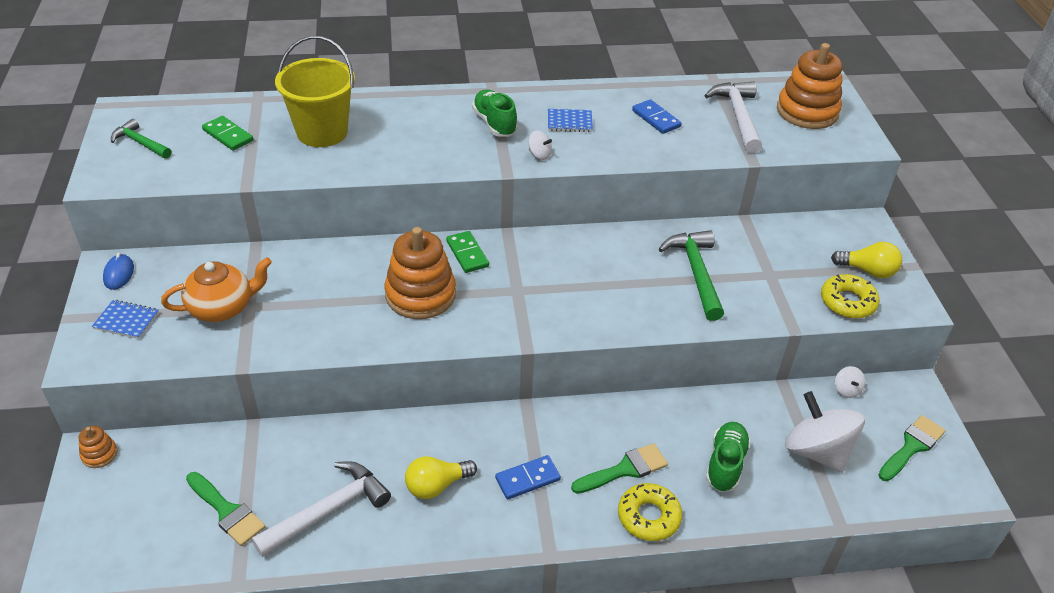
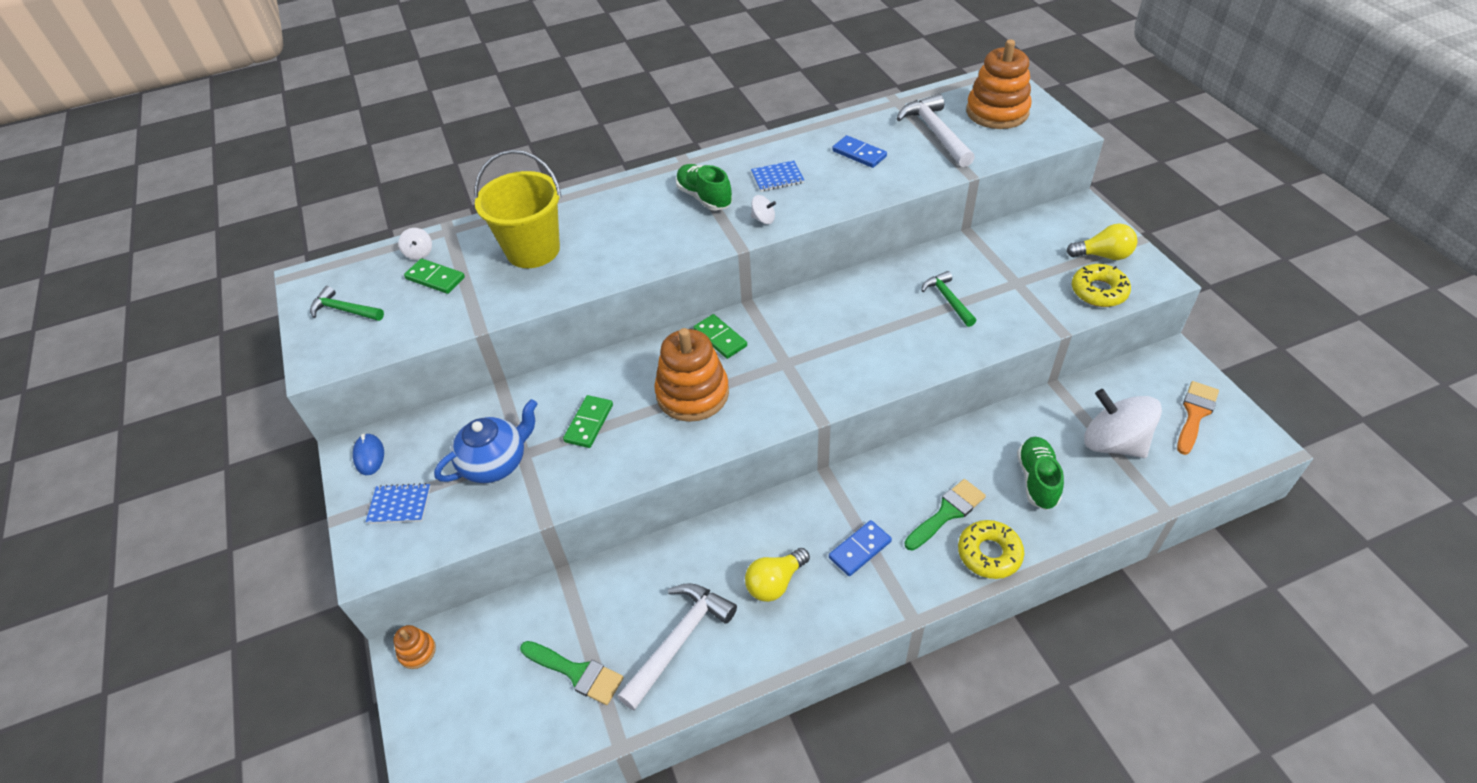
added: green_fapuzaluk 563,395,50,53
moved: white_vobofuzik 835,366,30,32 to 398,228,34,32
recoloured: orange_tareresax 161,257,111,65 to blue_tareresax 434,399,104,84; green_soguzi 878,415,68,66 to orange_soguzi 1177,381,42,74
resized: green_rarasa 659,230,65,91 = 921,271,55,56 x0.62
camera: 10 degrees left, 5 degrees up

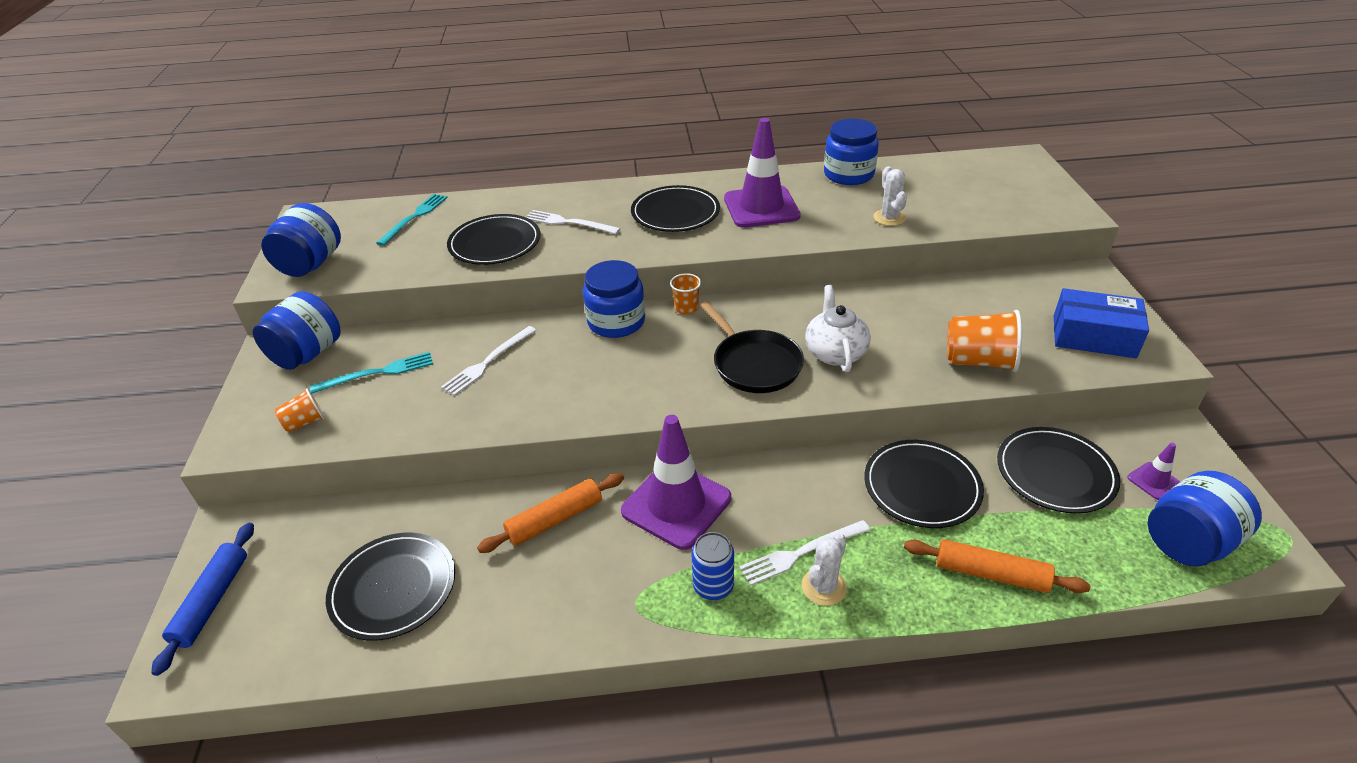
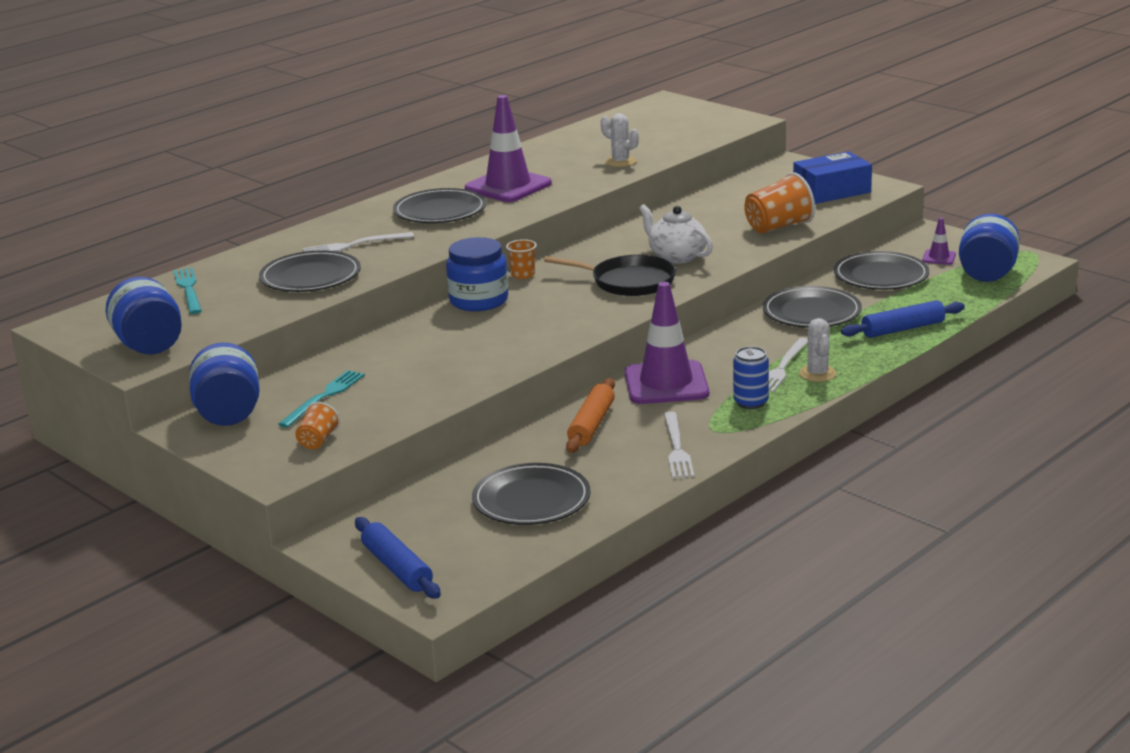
removed: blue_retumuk 824,119,55,66
moved: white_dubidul 441,326,96,70 to 664,412,30,66
recoloured: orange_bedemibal 904,539,186,54 to blue_bedemibal 841,300,124,38
camera: 40 degrees left, 15 degrees down

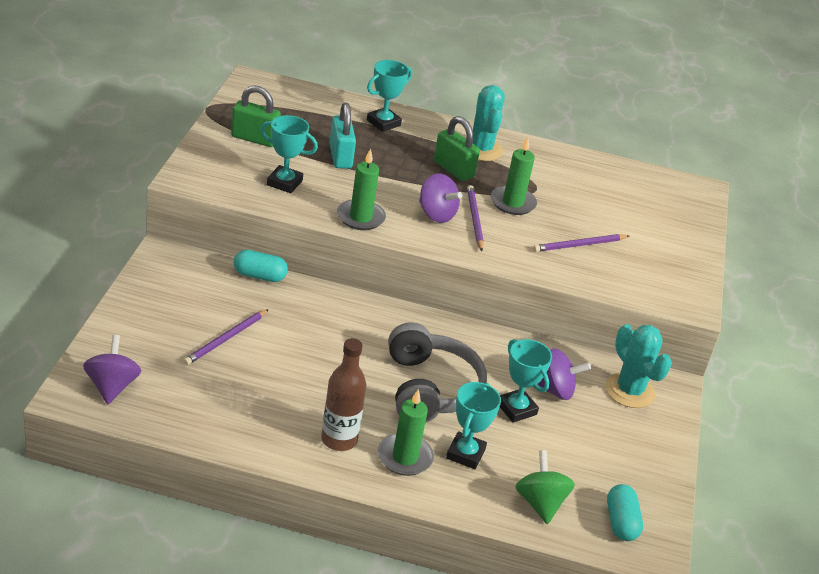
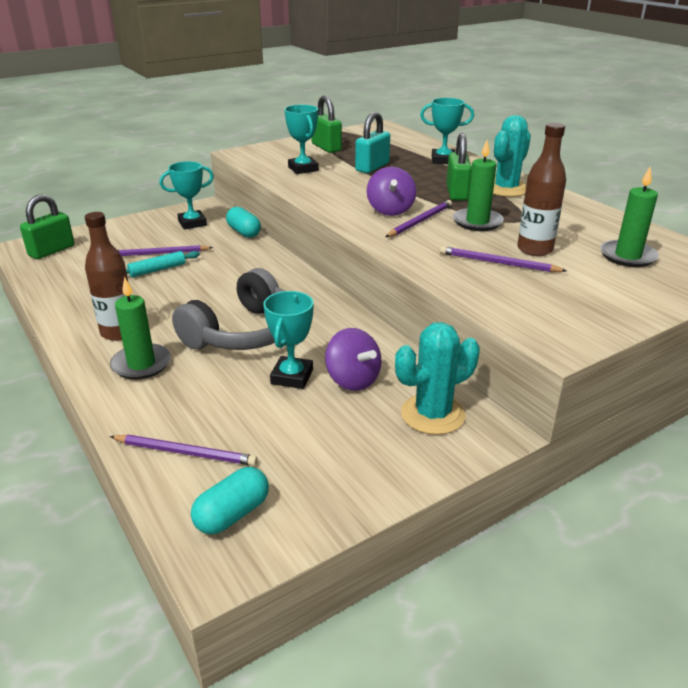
added: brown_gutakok 517,123,49,133; turquoise_bedemibal 126,251,74,26
moved: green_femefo 337,149,49,81 to 600,167,59,100; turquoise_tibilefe 446,382,55,87 to 160,161,54,69
replaced: purple_vobofuzik 83,335,58,69 to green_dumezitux 20,194,54,65; green_vobofuzik 515,450,60,74 to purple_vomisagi 110,435,147,31
turned: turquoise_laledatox 605,324,67,84 = 395,322,85,113 45 degrees clockwise
camera: 50 degrees right, 5 degrees down

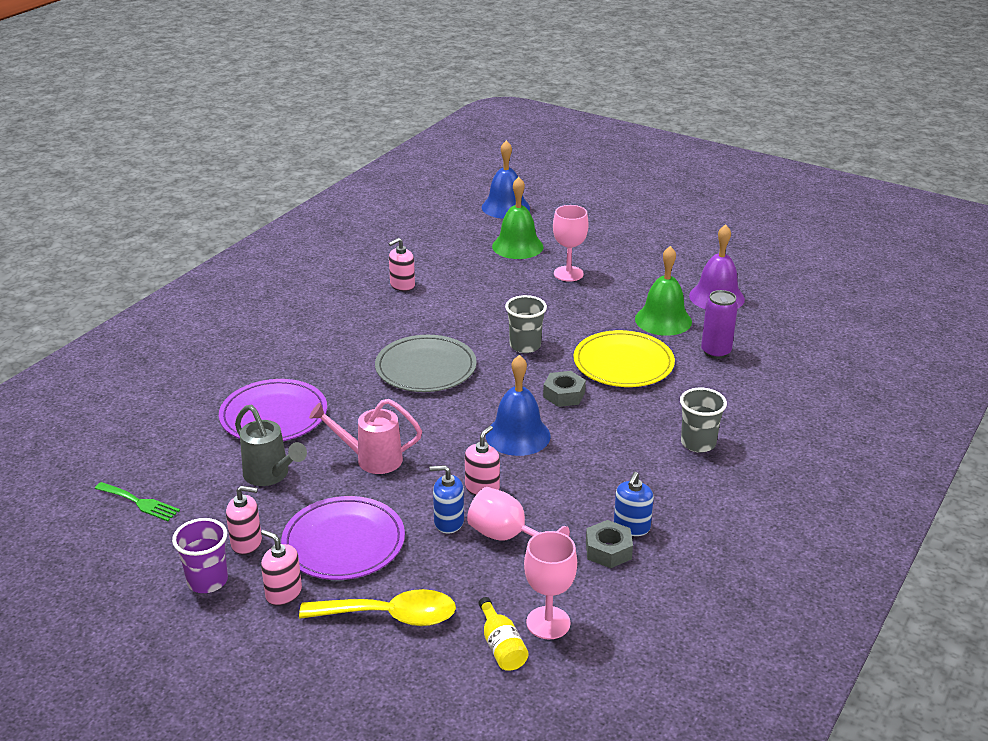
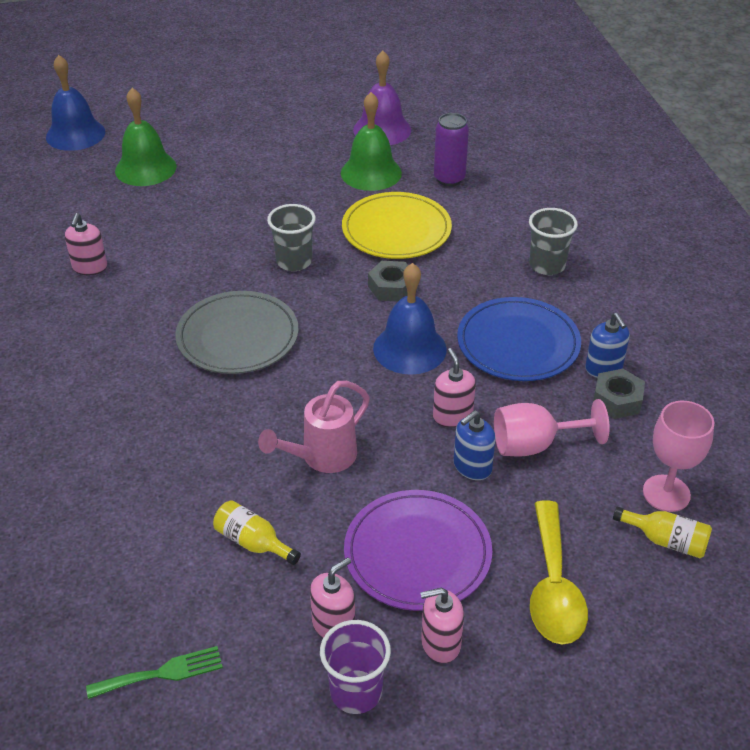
removed: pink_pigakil 553,205,36,77; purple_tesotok 219,379,108,62
added: blue_tesotok 457,297,124,84
replaced: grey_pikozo 235,405,72,81 to yellow_gutakok 213,500,88,65
turned: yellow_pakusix 299,589,157,37 = 530,500,58,145 135 degrees clockwise
camera: 45 degrees left, 10 degrees up

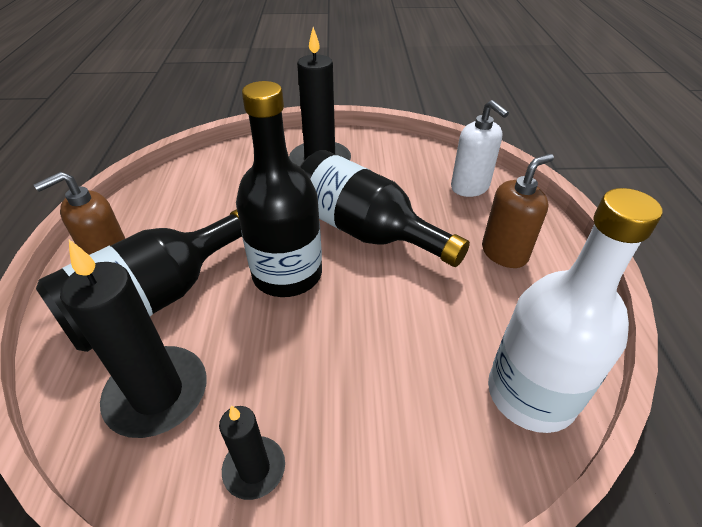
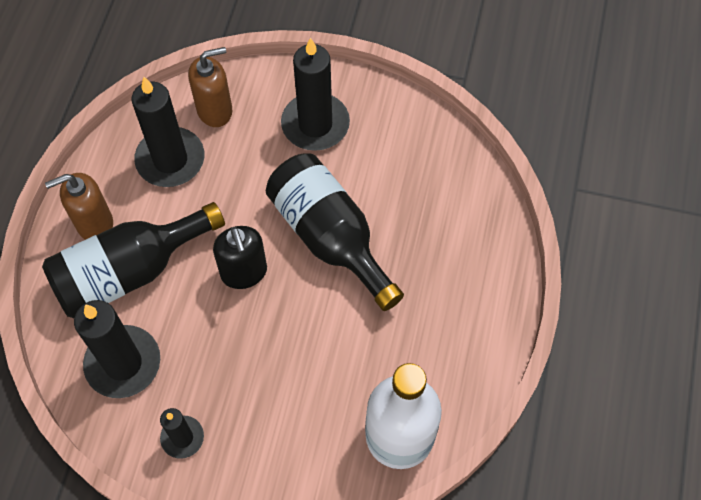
removed: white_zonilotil 451,100,58,97
added: black_femefo 131,77,73,110
moved: brown_zonilotil 482,154,72,114 to 188,47,44,80
replaced: black_gutakok 236,81,86,216 to black_zonilotil 213,226,54,63
camera: 15 degrees right, 20 degrees up

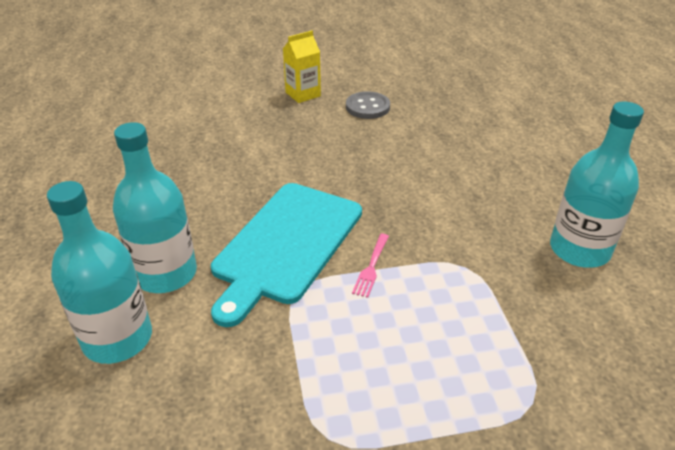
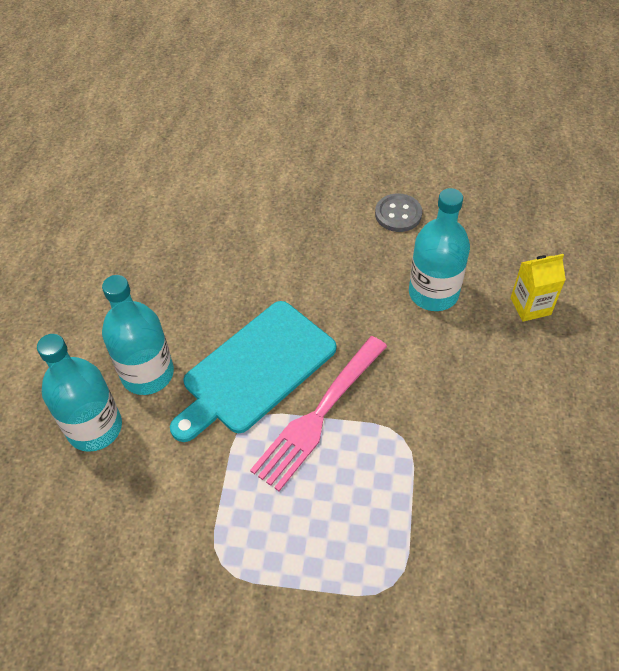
moved: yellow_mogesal 283,31,38,72 to 511,254,55,68; turquoise_gutakok 550,102,94,166 to 409,188,61,123
resized: pink_dubidul 352,234,37,64 = 250,336,137,155 x2.39
camera: 20 degrees right, 15 degrees up

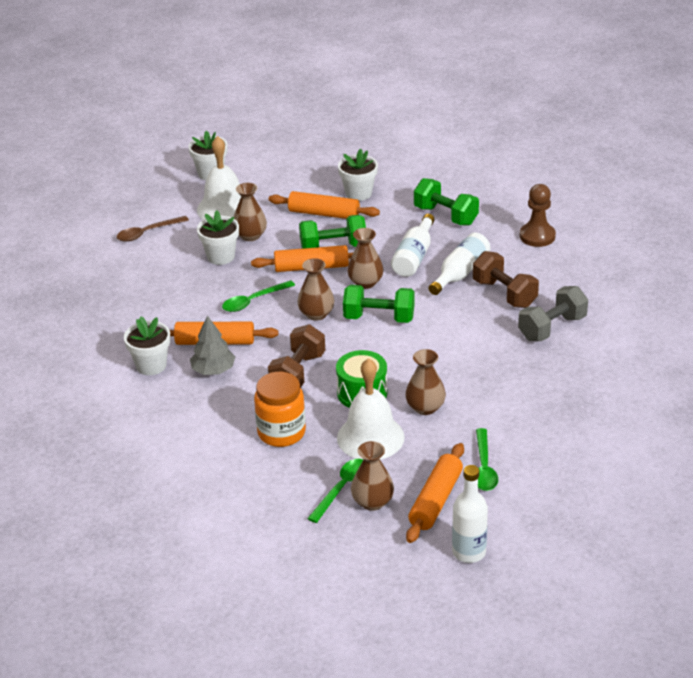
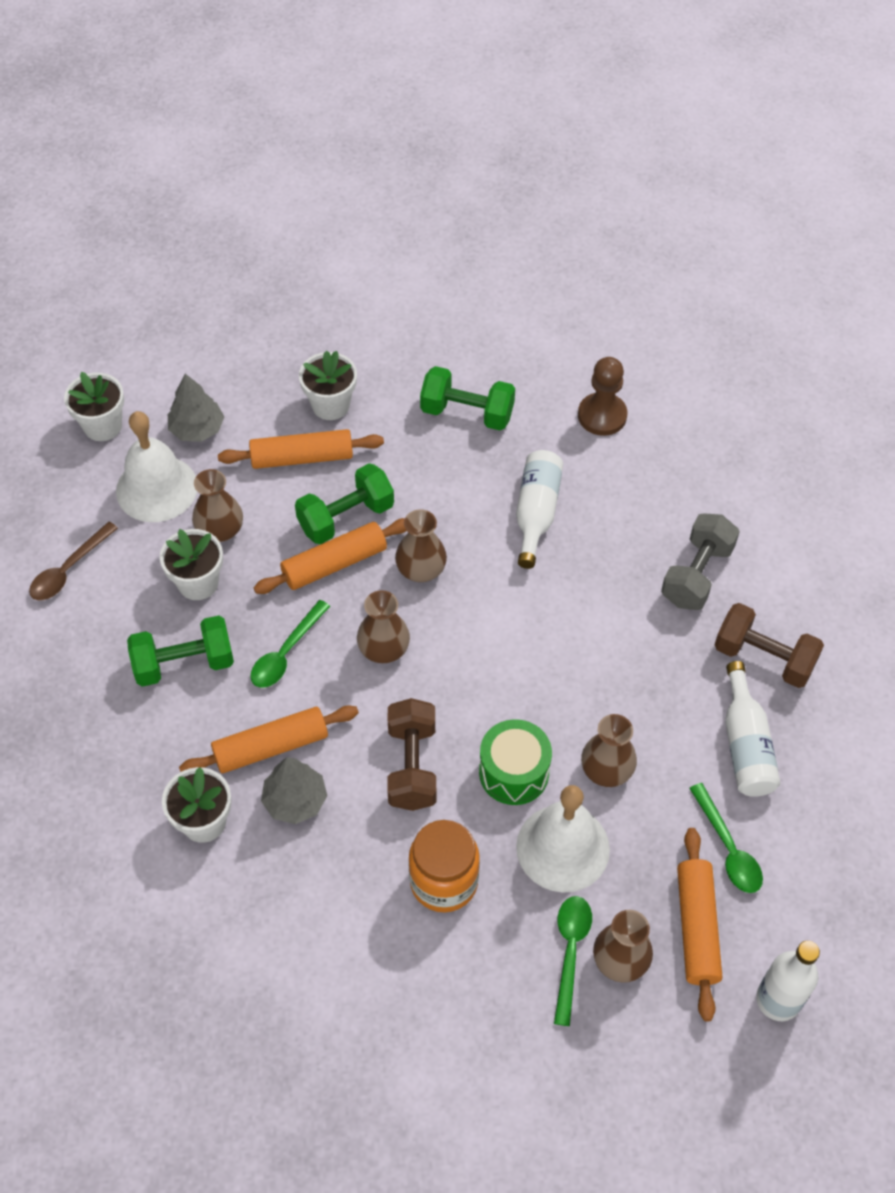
added: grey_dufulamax 168,374,56,68
moved: white_gutakok 391,214,44,63 to 725,661,55,136; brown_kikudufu 473,251,66,57 to 715,603,109,85; green_kikudufu 343,285,72,38 to 127,615,107,72
camera: 25 degrees left, 20 degrees up

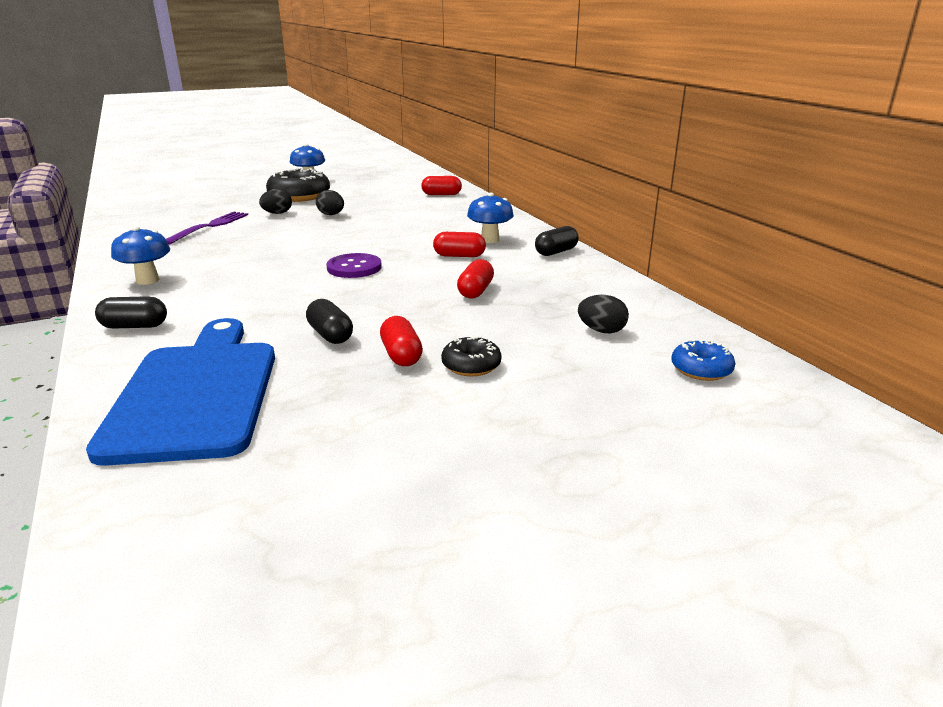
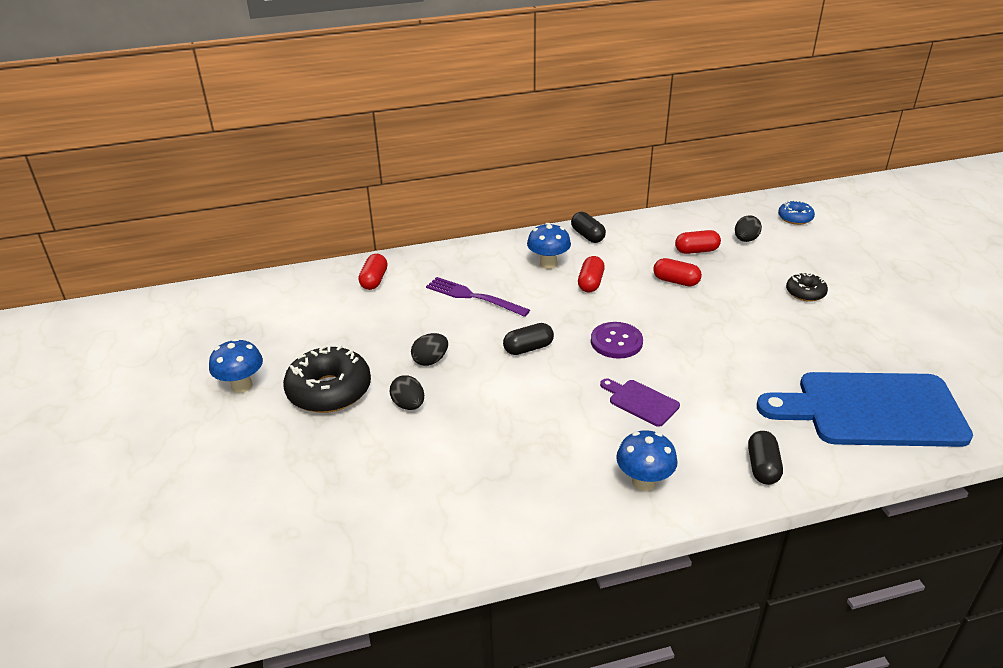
added: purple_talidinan 600,378,80,49
moved: purple_dubidul 166,212,82,33 to 426,277,104,40; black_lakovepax 306,299,47,45 to 503,323,51,32; red_lakovepax 380,316,43,50 to 675,230,46,24
camera: 80 degrees left, 10 degrees up

